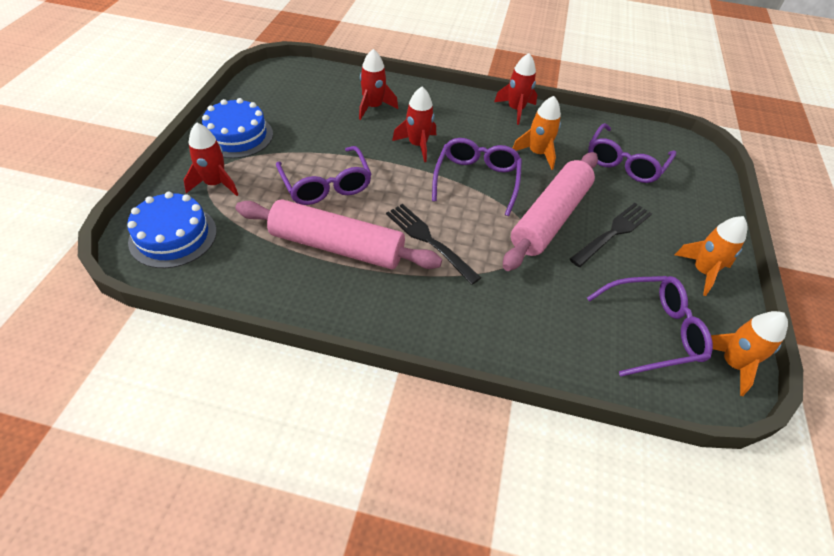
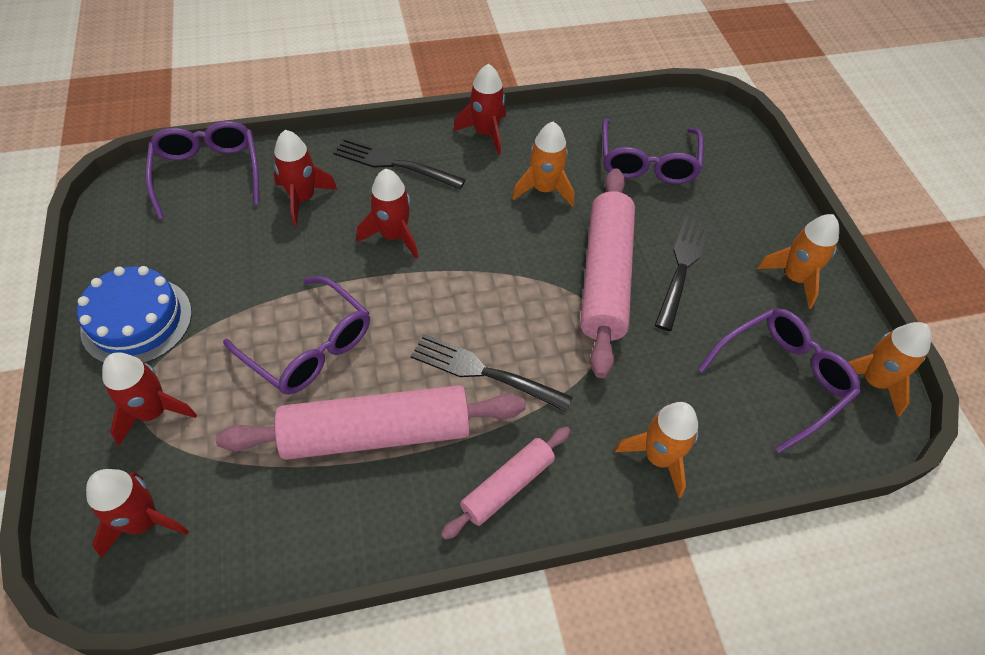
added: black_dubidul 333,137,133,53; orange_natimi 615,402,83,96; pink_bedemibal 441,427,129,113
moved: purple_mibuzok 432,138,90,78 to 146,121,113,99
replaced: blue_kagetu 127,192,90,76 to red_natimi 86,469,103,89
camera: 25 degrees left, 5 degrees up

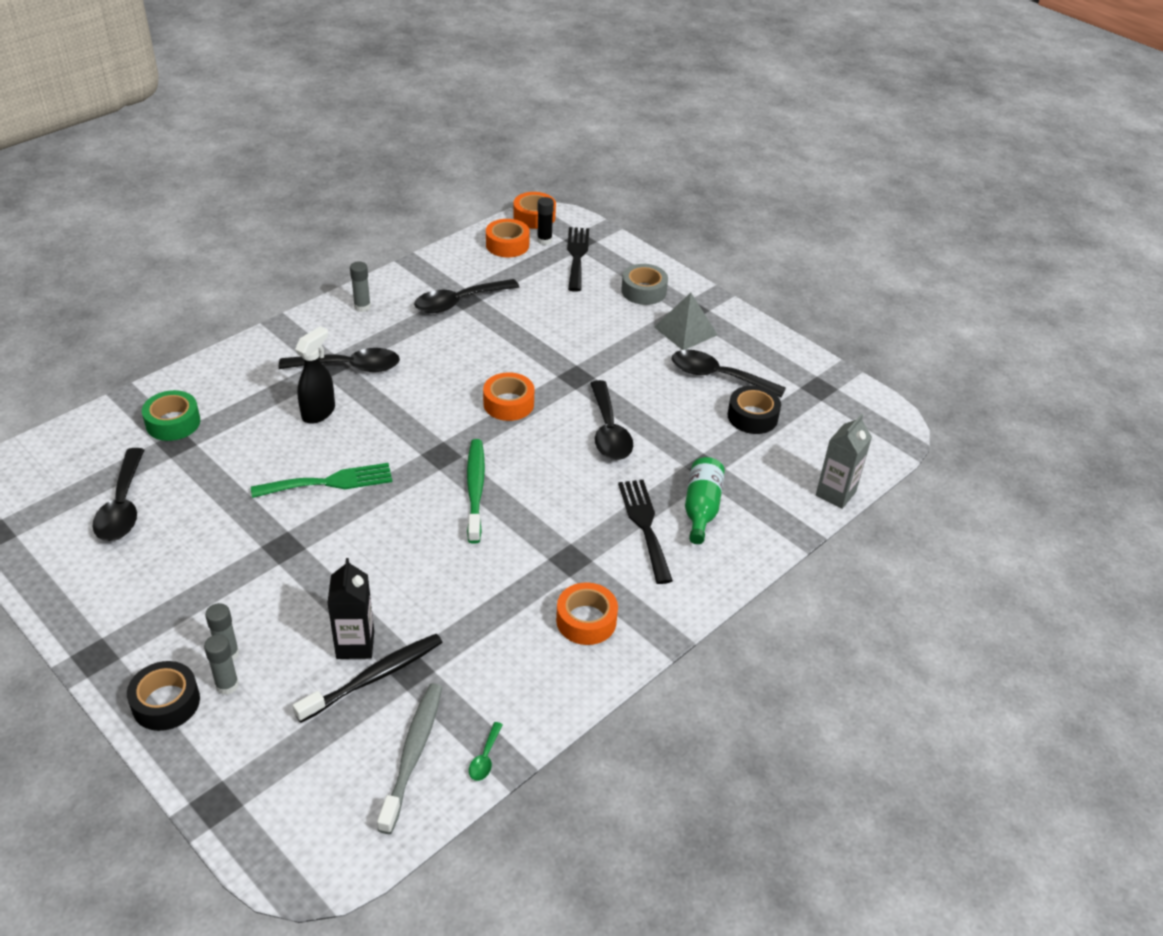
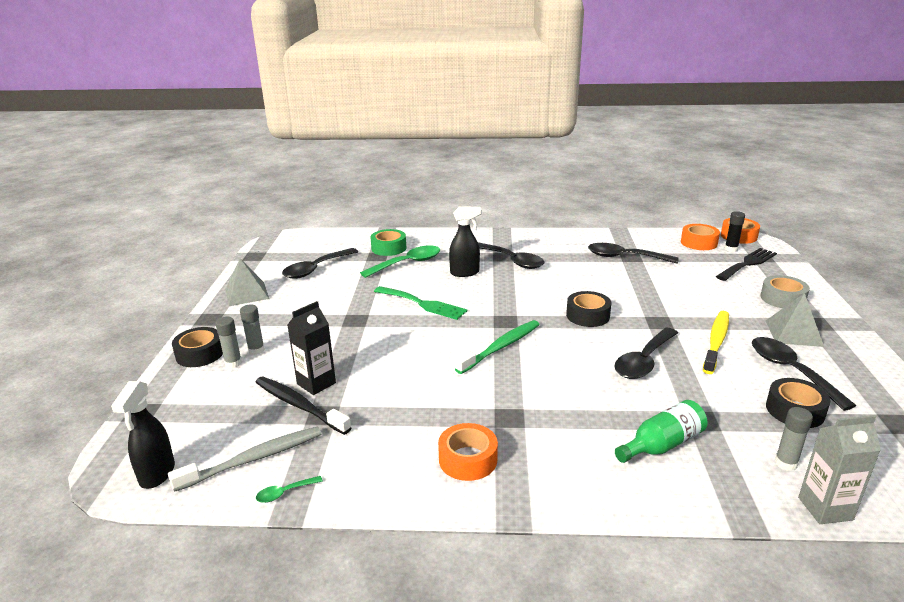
removed: black_dubidul 618,480,55,104
added: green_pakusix 360,245,80,33; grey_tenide 225,258,44,48; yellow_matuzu 703,311,26,63; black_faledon 111,381,64,108
moved: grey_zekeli 350,261,21,51 to 775,407,38,64
recoloured: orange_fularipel 483,372,51,49 to black_fularipel 566,291,45,36
turned: black_matuzu 293,634,150,89 = 255,377,97,58 150 degrees counterclockwise
camera: 50 degrees right, 15 degrees down

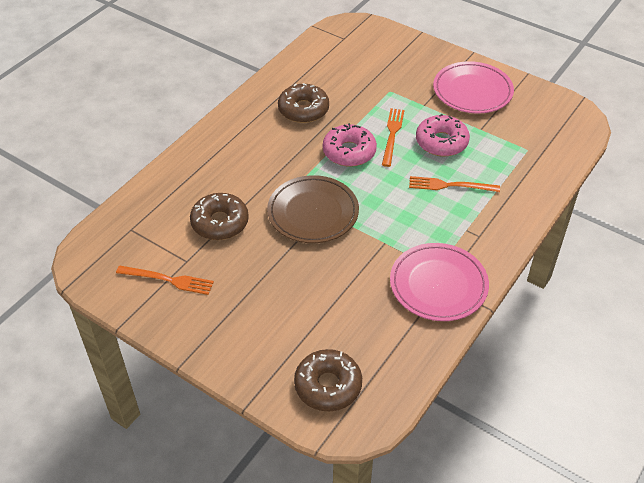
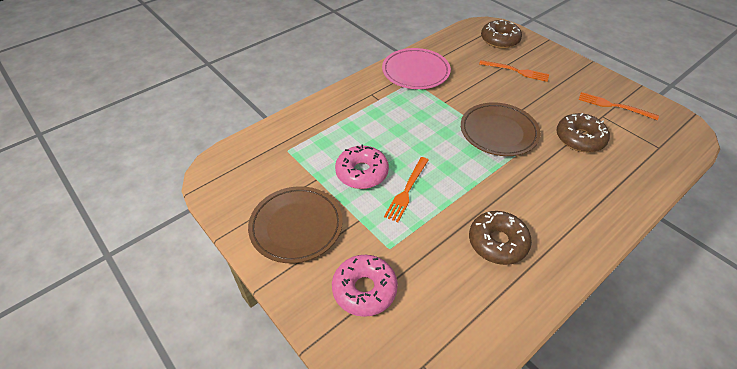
moved: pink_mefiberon 323,123,54,44 to 332,255,66,62; orange_dubidul 409,176,91,16 to 479,60,70,22
recoloured: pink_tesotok 433,61,81,53 to brown_tesotok 248,186,95,77
camera: 165 degrees left, 0 degrees up

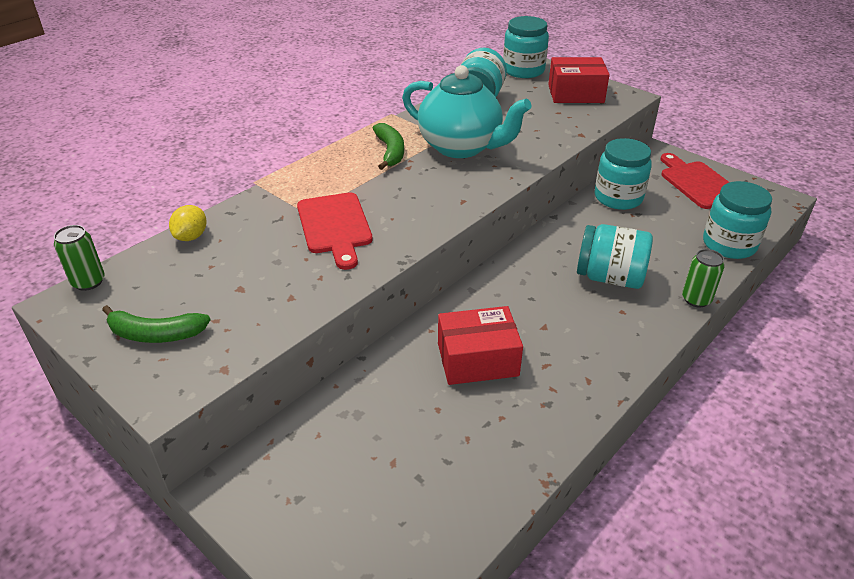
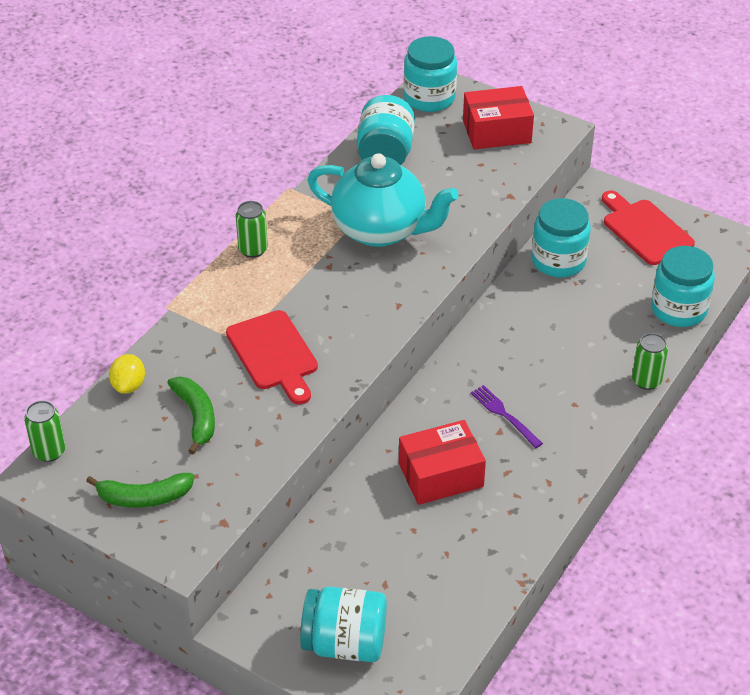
added: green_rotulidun 236,201,32,57; purple_dubidul 471,385,72,63
moved: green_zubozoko 372,123,32,47 to 167,377,48,77; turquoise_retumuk 577,224,76,65 to 300,587,87,75
camera: 10 degrees left, 5 degrees up

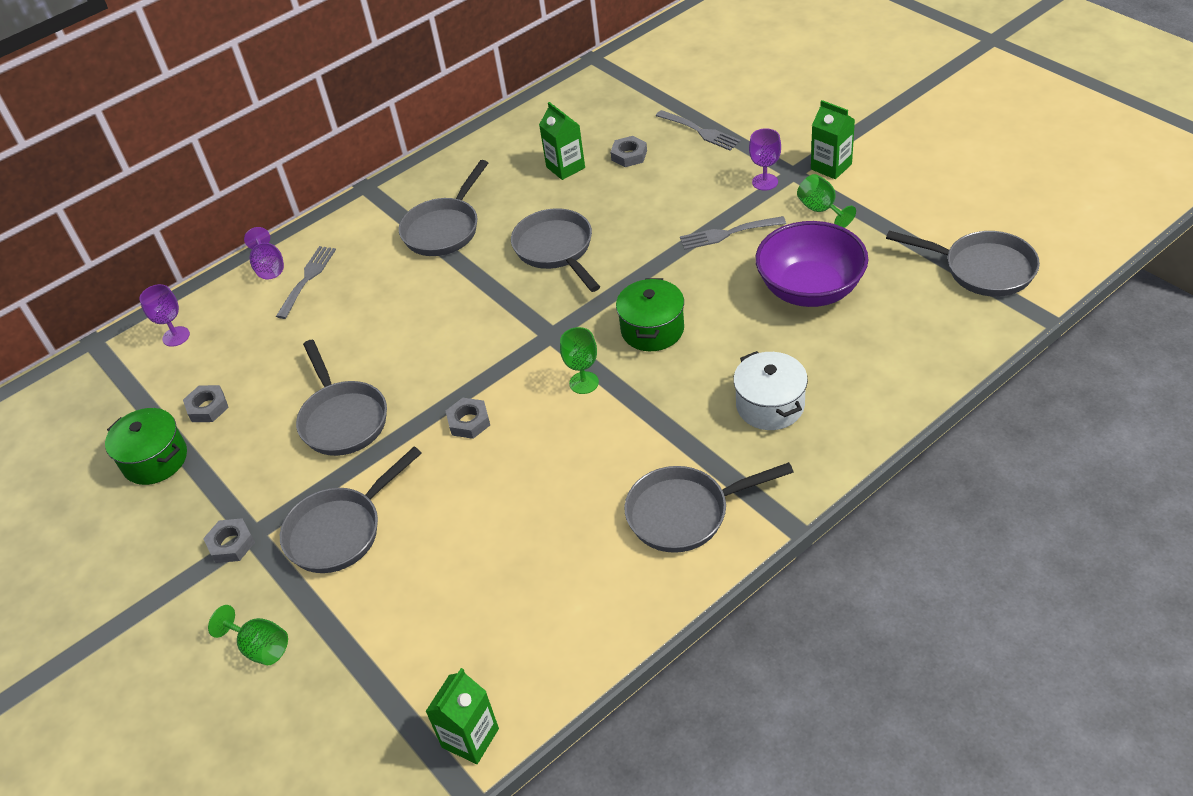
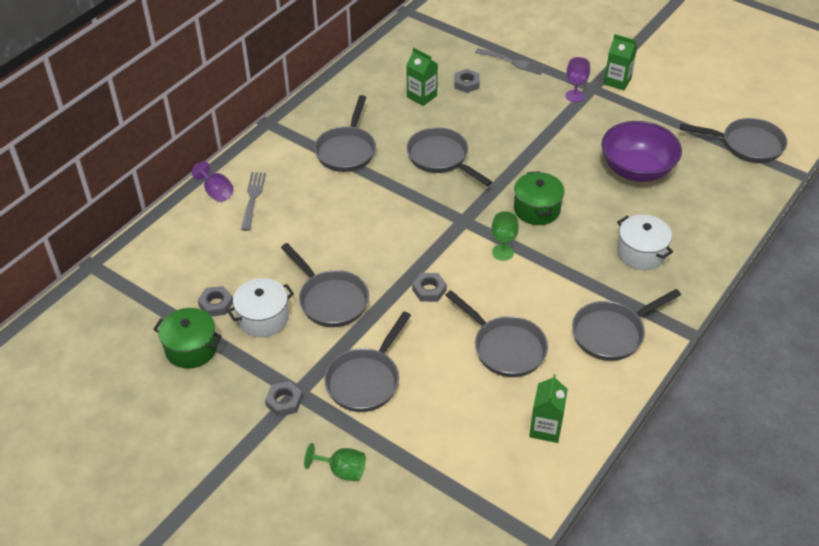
removed: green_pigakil 797,174,59,54; grey_dubidul 680,216,106,34; purple_pigakil 139,284,51,63
added: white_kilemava 227,278,67,59; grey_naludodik 445,290,103,87
moved: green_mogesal 425,668,74,96 to 529,374,39,69
camera: 20 degrees left, 0 degrees up

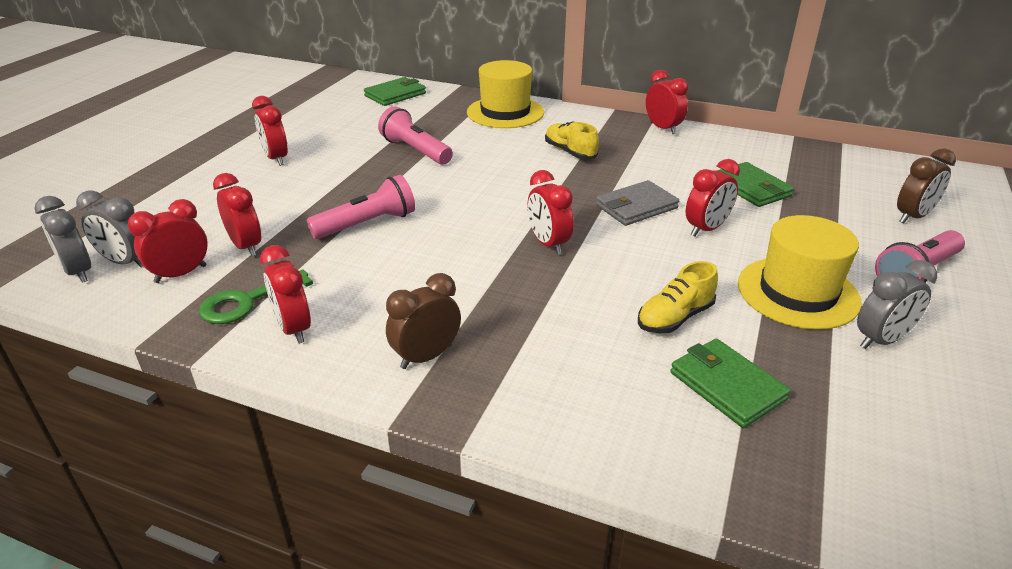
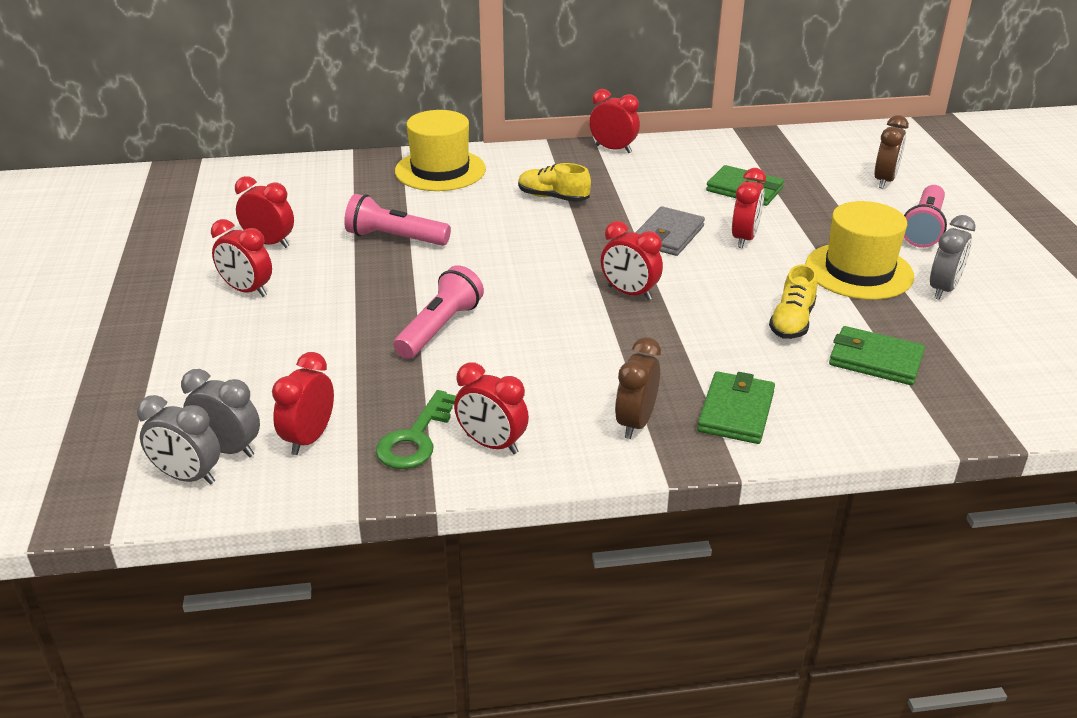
moved: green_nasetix 364,77,62,29 to 697,371,78,73; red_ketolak 213,173,48,83 to 235,176,59,72
turned: grey_ketolak 76,191,67,77 = 181,369,79,88 150 degrees counterclockwise
camera: 30 degrees left, 0 degrees up

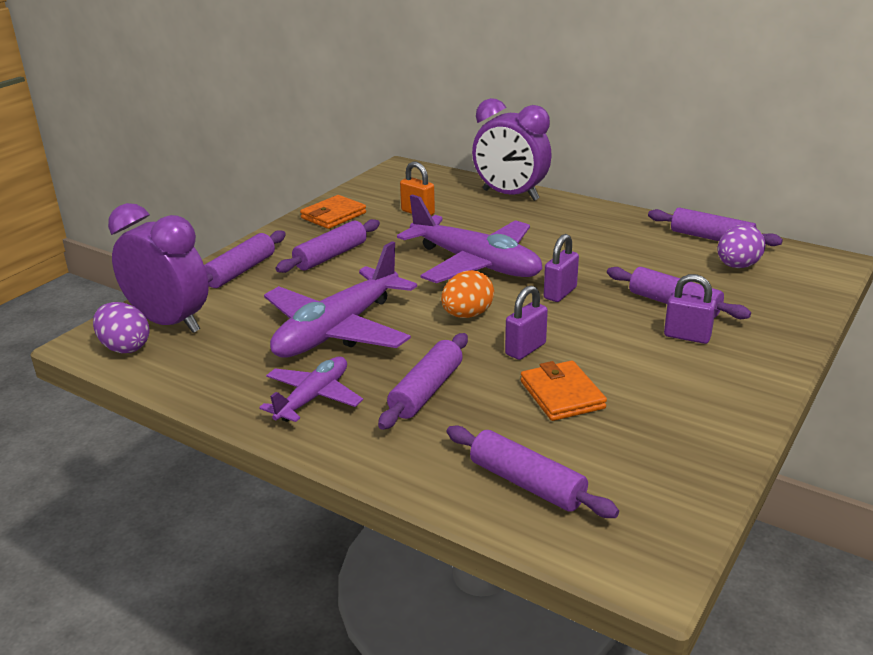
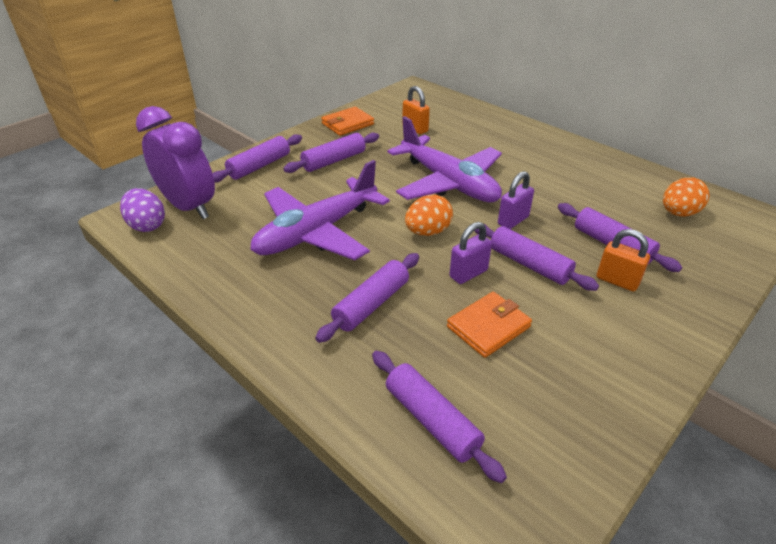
removed: purple_ketolak 472,98,80,103; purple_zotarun 259,357,104,65
moved: purple_bedemibal 648,208,135,38 to 475,224,124,67
recoloured: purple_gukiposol 717,225,49,43 to orange_gukiposol 663,177,47,40; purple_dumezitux 664,274,52,70 to orange_dumezitux 597,229,53,63
turned: orange_nasetix 521,360,86,61 = 447,292,85,66 60 degrees clockwise
camera: 10 degrees right, 10 degrees up

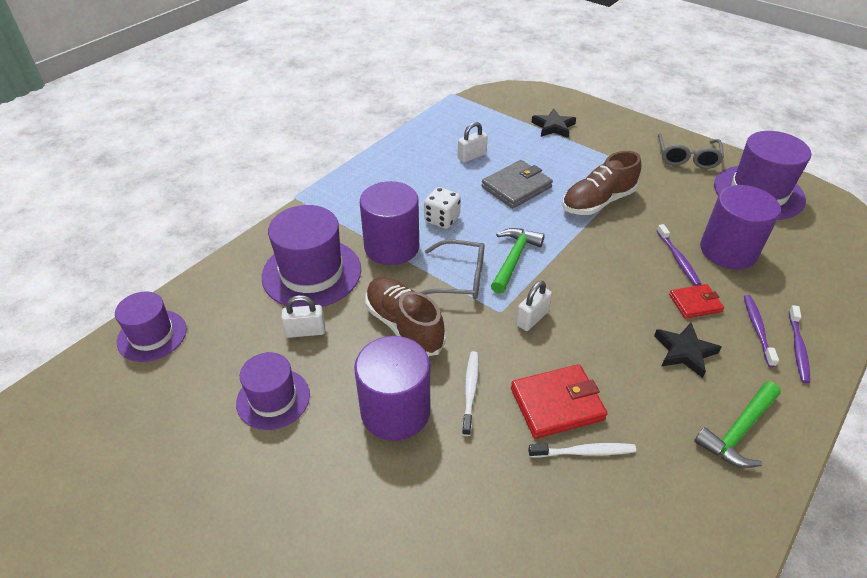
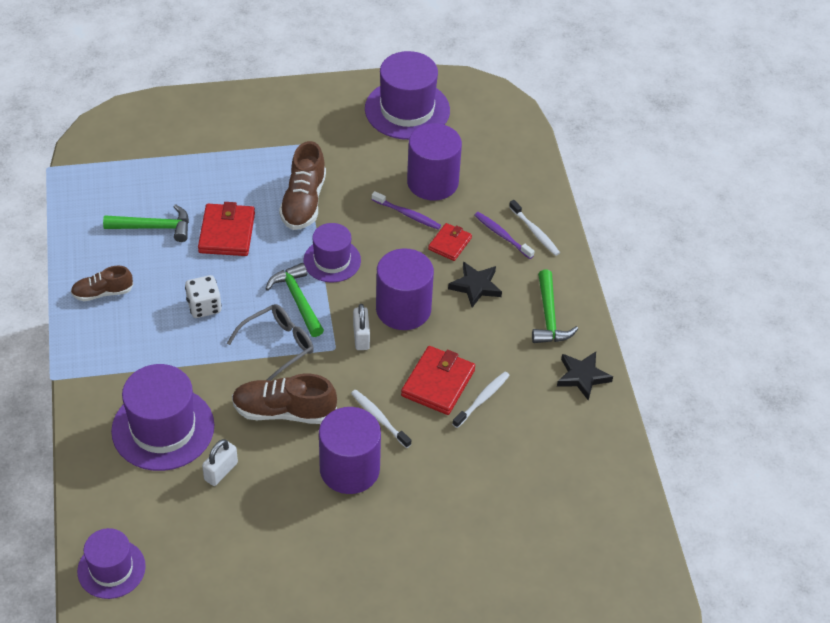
removed: grey_mibuzok 658,133,66,36
added: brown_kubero 71,266,62,35
moved: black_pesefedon 532,109,44,29 to 557,352,56,49; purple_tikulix 360,181,59,84 to 376,249,58,81; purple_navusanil 236,352,74,78 to 303,223,58,60
replaced: white_dumezitux 458,122,30,41 to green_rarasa 103,204,86,38
recoloured: grey_nasetix 481,160,72,48 to red_nasetix 198,202,57,54; purple_matuzu 789,305,21,78 to white_matuzu 509,200,51,56
camera: 50 degrees left, 5 degrees up

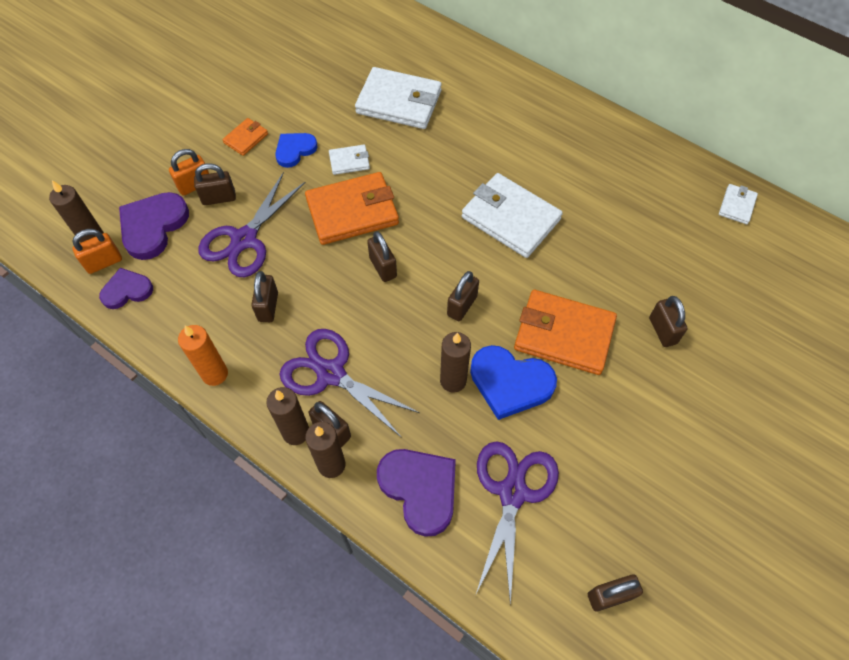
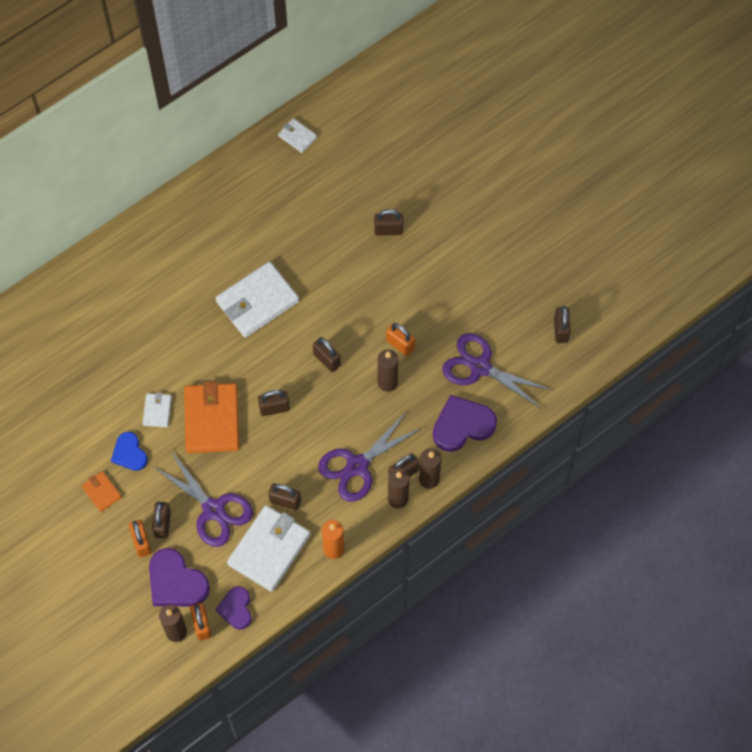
removed: orange_nasetix 514,290,103,85
moved: white_nasetix 355,67,87,62 to 227,505,83,87
replaced: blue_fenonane 470,345,87,75 to orange_dumezitux 386,323,29,33
camera: 75 degrees left, 5 degrees up

